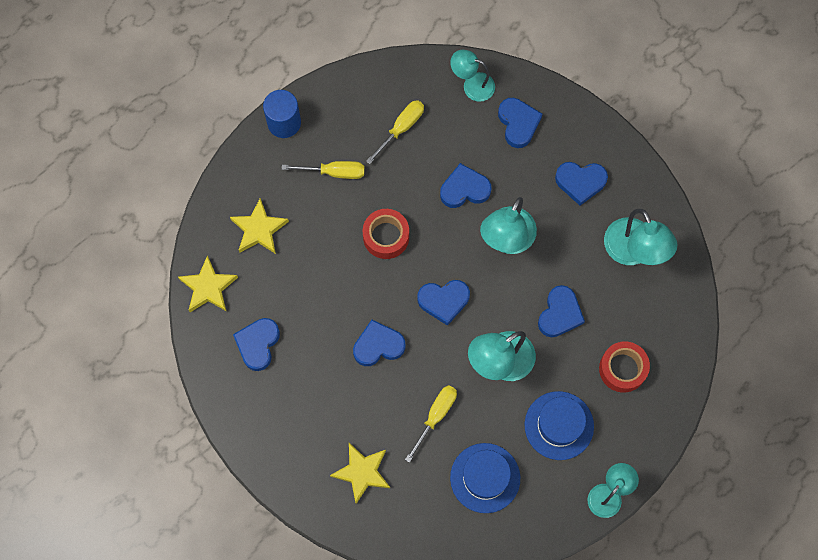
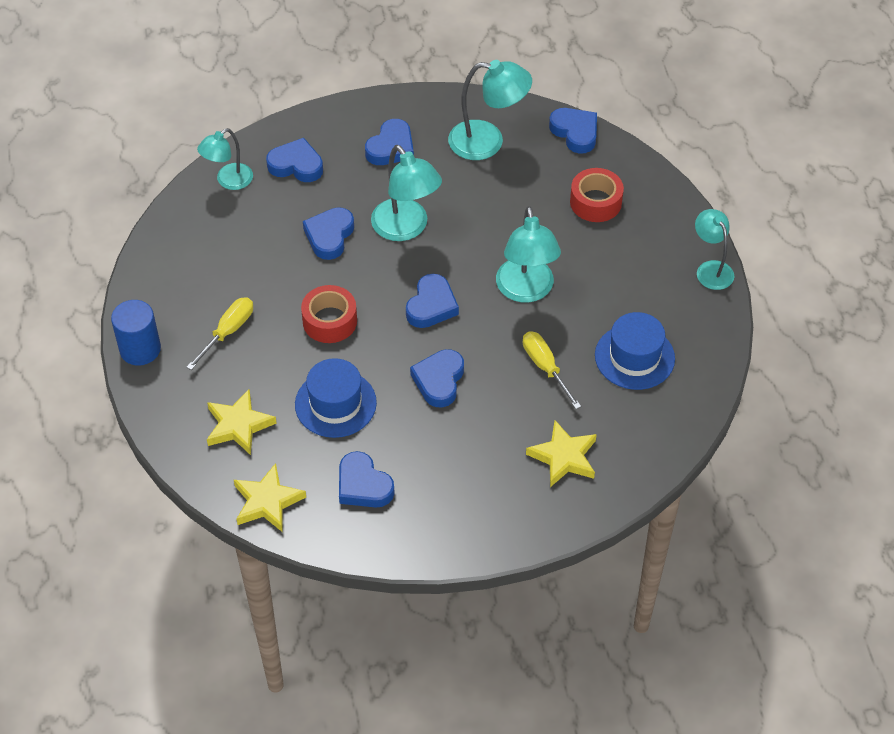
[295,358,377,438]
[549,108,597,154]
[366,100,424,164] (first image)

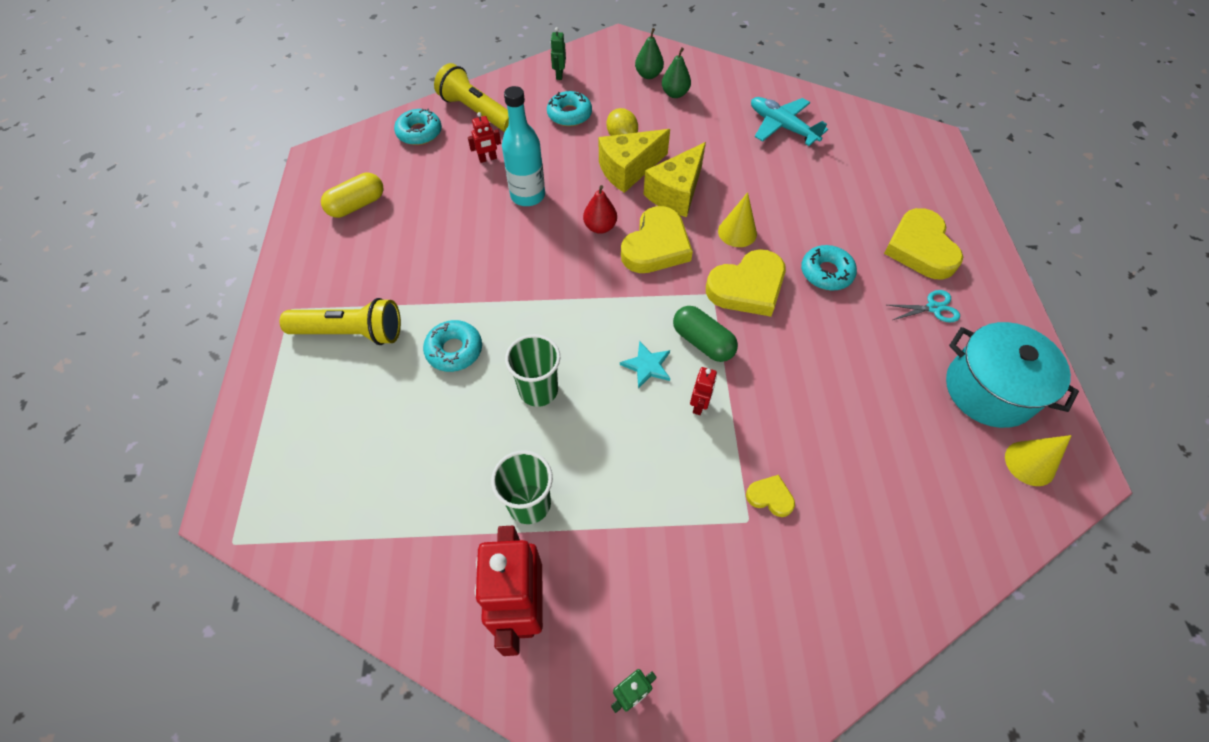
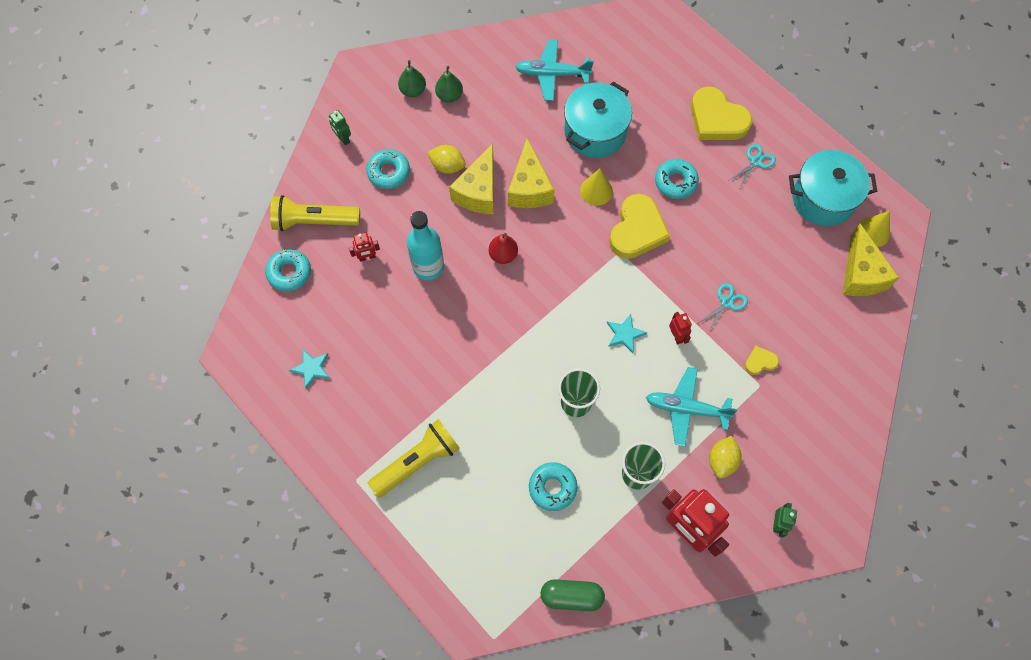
[289,349,330,389]
[349,232,380,262]
[529,462,577,511]
[541,579,605,611]
[564,81,632,158]
[646,367,737,447]
[697,283,748,332]
[709,436,742,479]
[843,224,899,296]
[621,206,693,273] (first image)

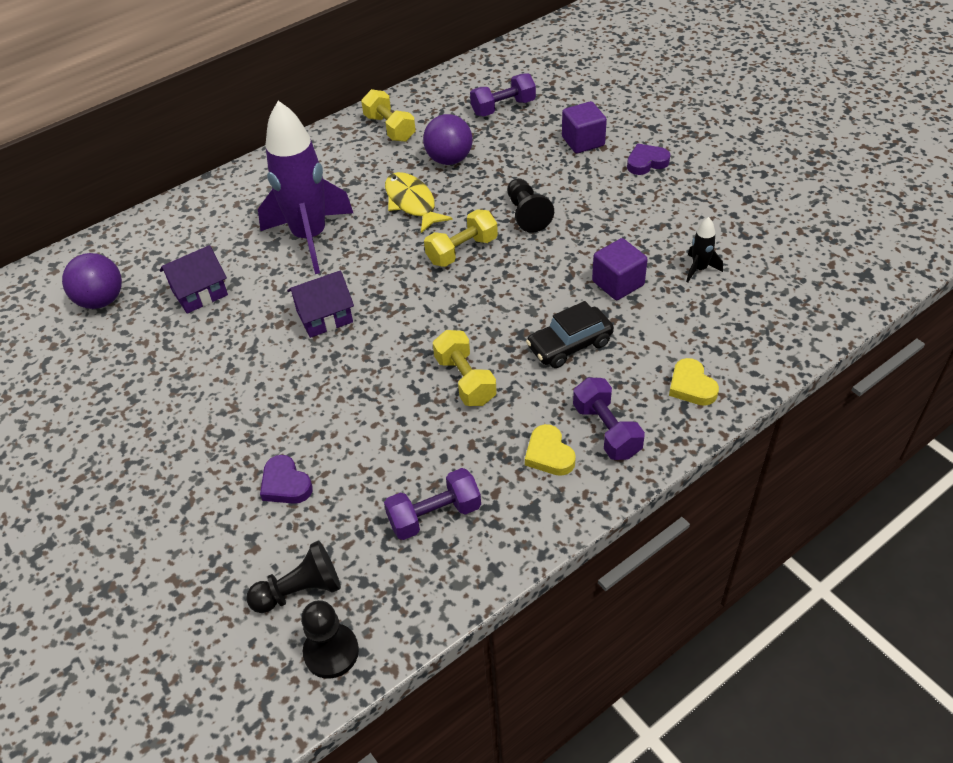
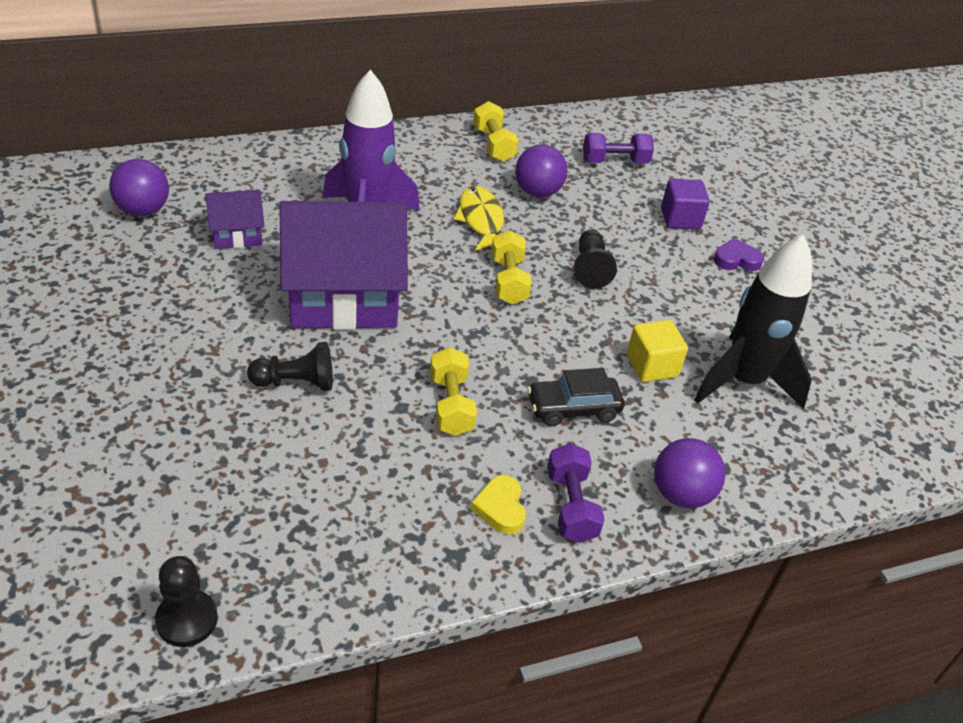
[247,342,333,391]
[280,201,408,330]
[491,230,532,305]
[626,320,688,382]
[654,438,726,508]
[694,235,812,409]
[260,455,313,504] (first image)
[384,468,481,540] (first image)

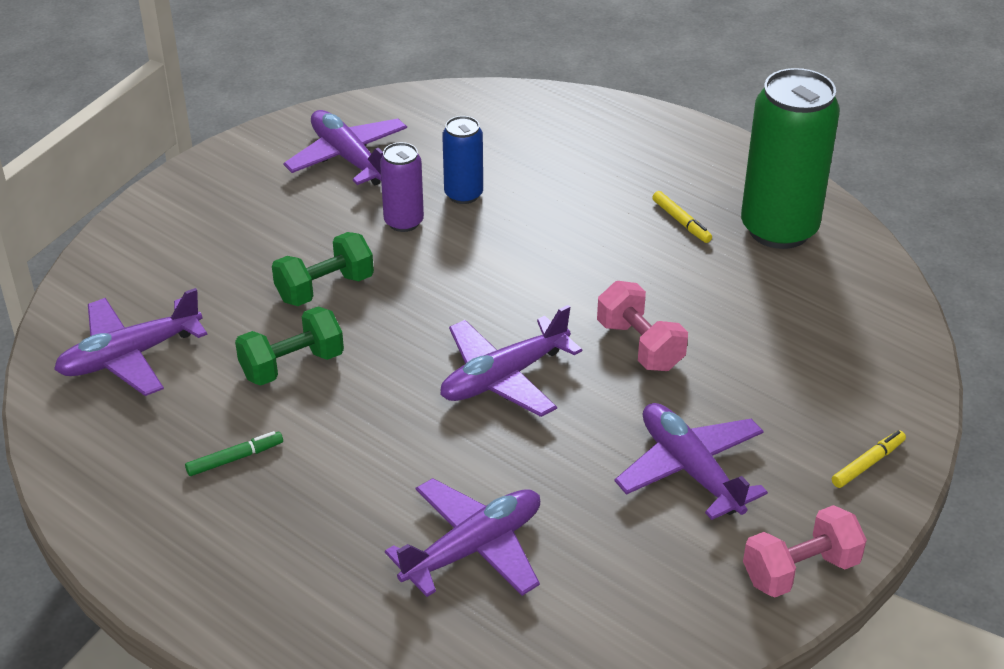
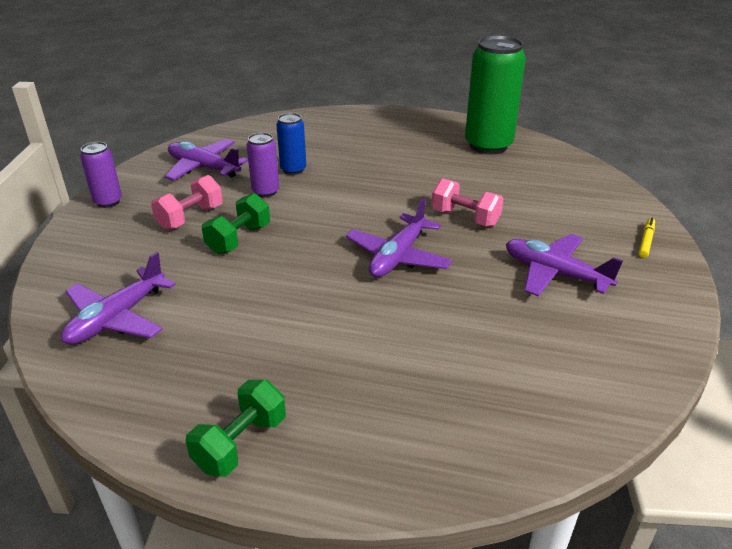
[80,142,122,208]
[151,175,223,230]
[186,380,286,477]
[185,431,283,476] (first image)
[385,478,540,597] (first image)
[652,191,712,243] (first image)

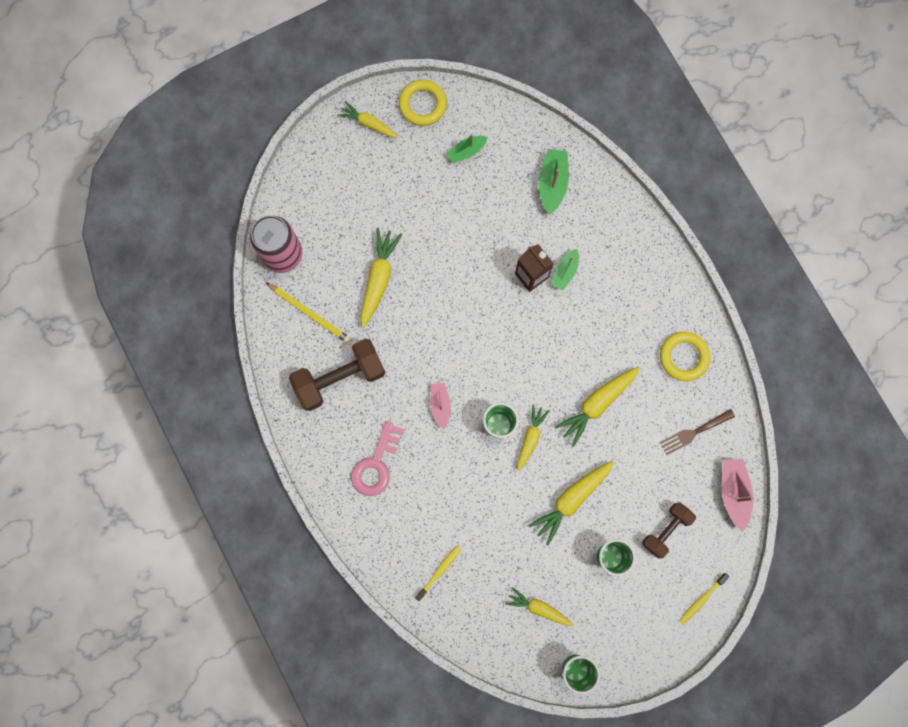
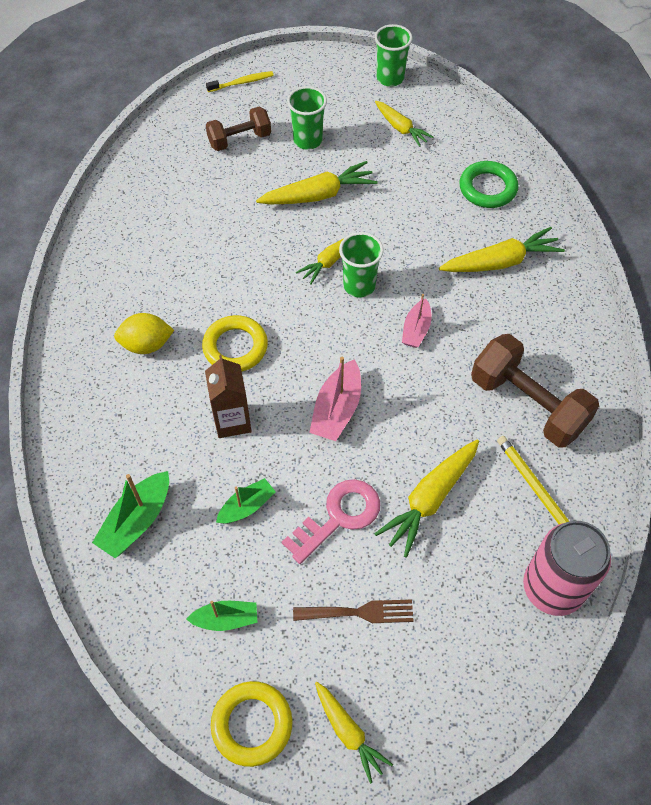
[114,313,174,354]
[202,315,268,371]
[216,478,276,524]
[282,479,380,564]
[293,599,414,623]
[309,357,361,441]
[439,227,565,272]
[460,161,518,208]
[471,334,599,448]

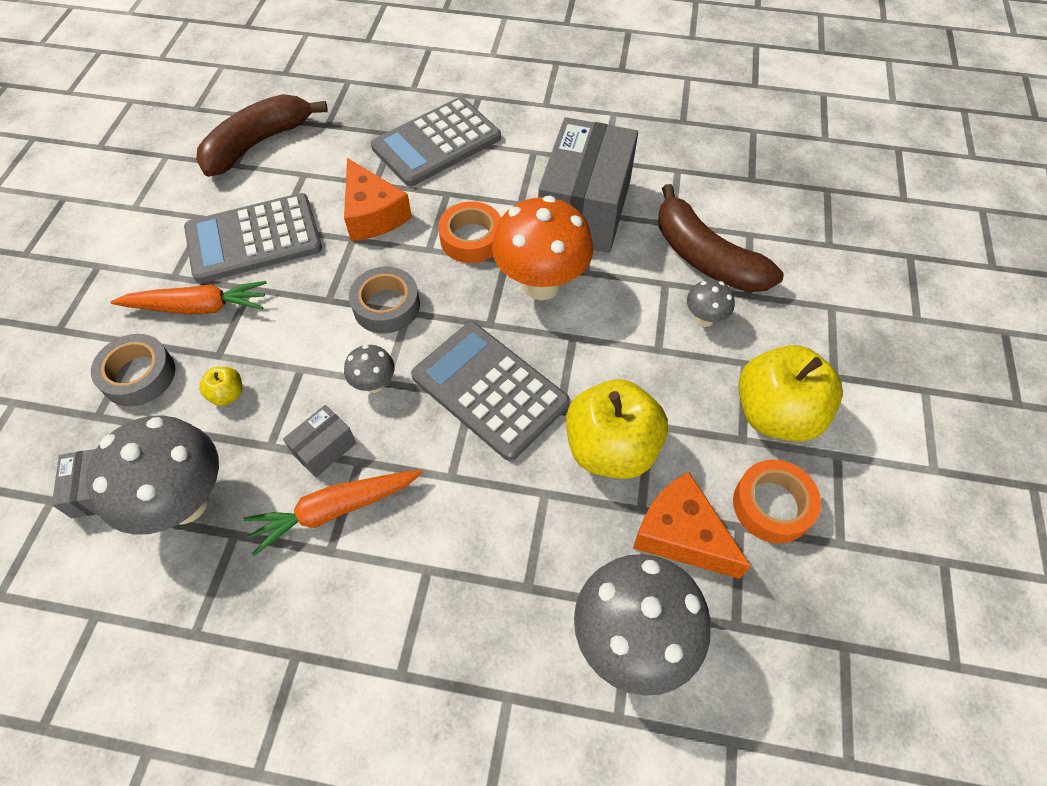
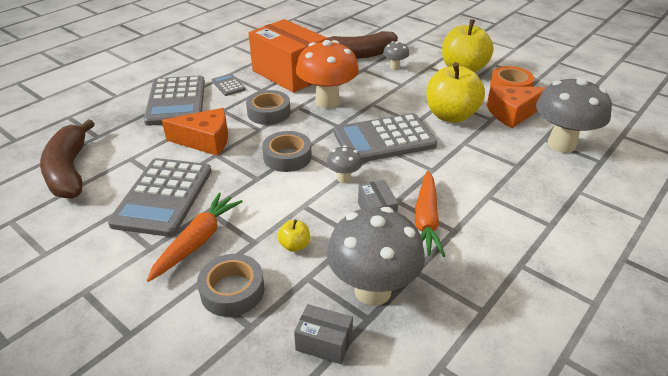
[212,74,246,96]
[246,90,291,125]
[249,19,328,93]

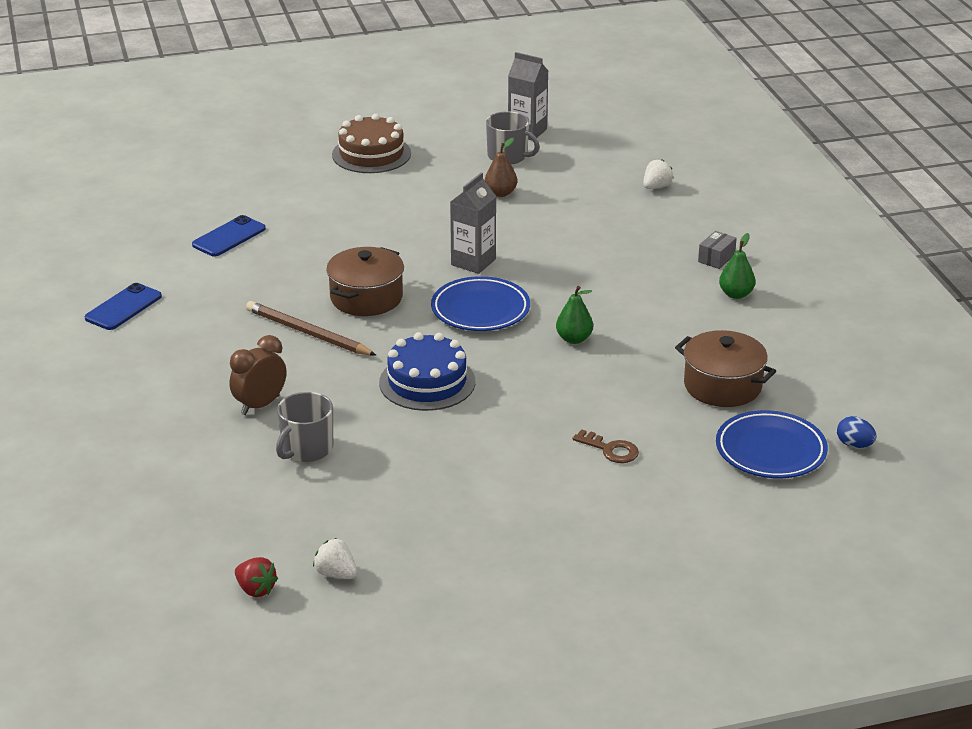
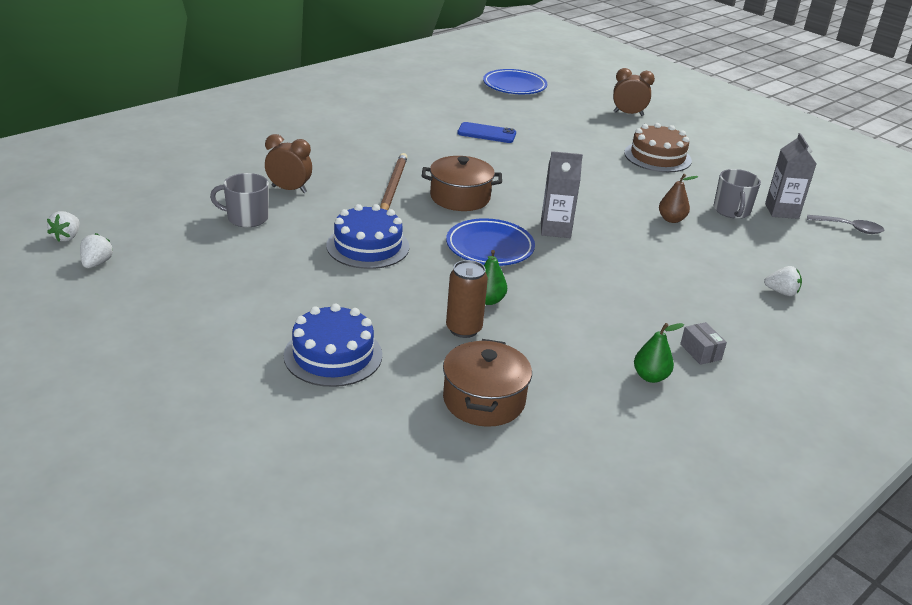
[47,211,80,241]
[284,303,382,387]
[446,260,488,338]
[483,69,547,94]
[613,68,655,116]
[680,322,727,365]
[807,215,884,234]
[85,283,162,330] (first image)
[837,416,876,448] (first image)

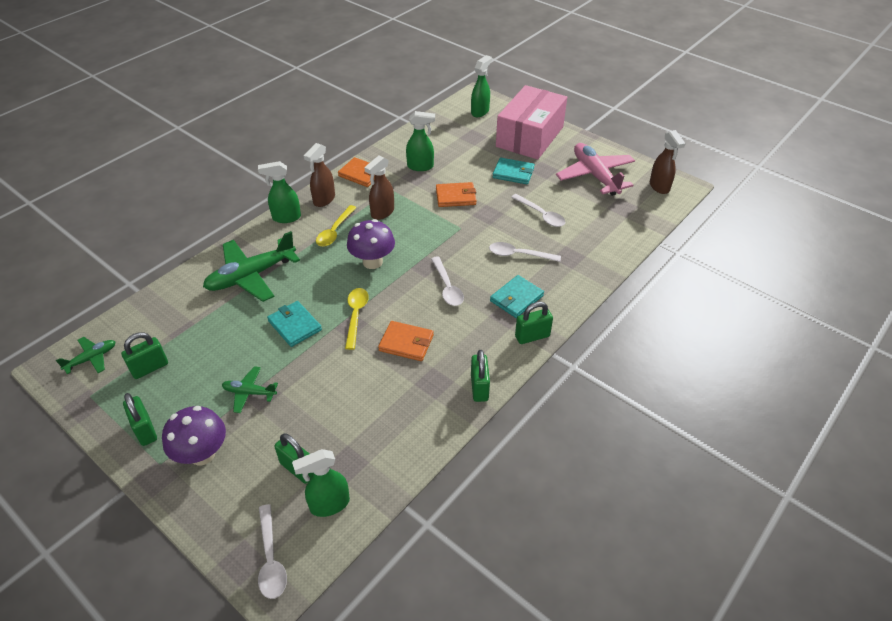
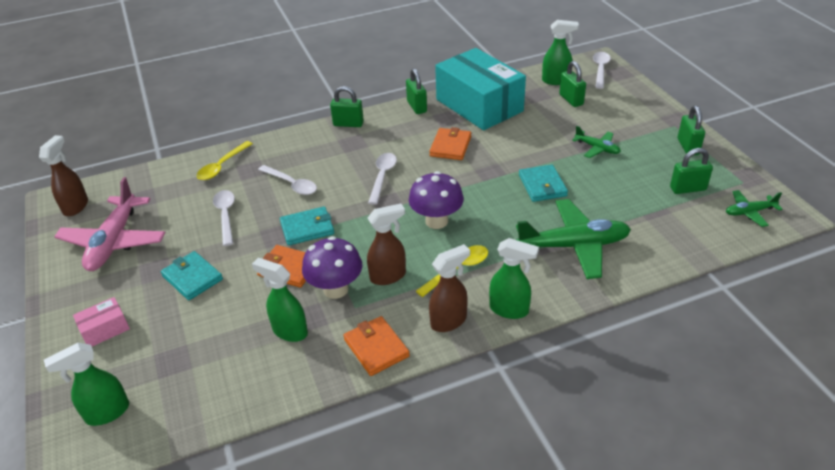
[73,297,130,346]
[197,141,253,180]
[280,206,334,246]
[302,236,362,299]
[406,68,427,114]
[429,127,471,160]
[435,48,526,130]

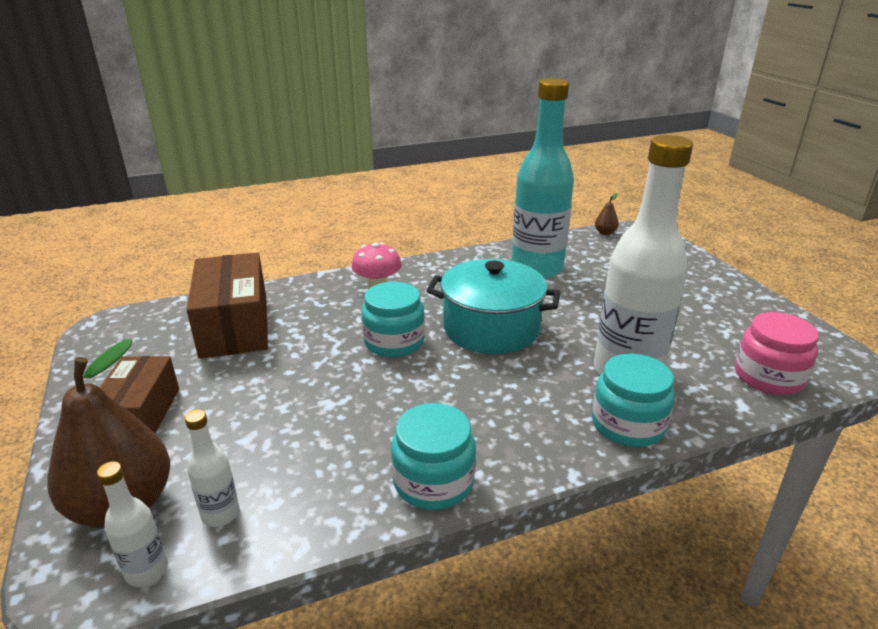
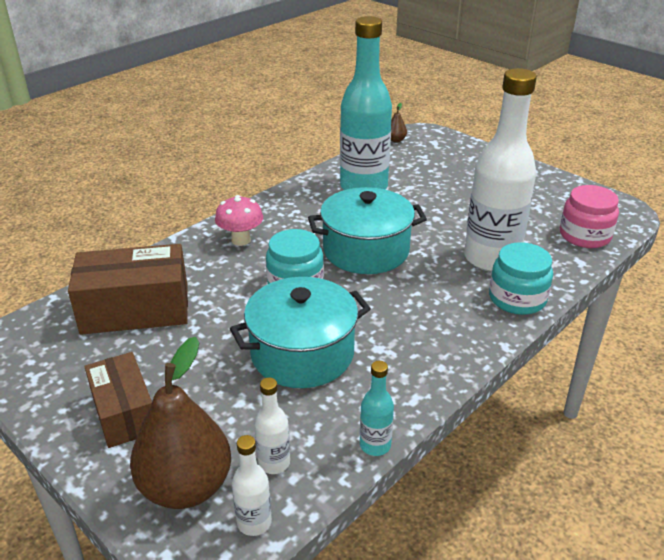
[68,244,188,335]
[230,277,371,388]
[360,361,394,456]
[391,403,476,510] (first image)

